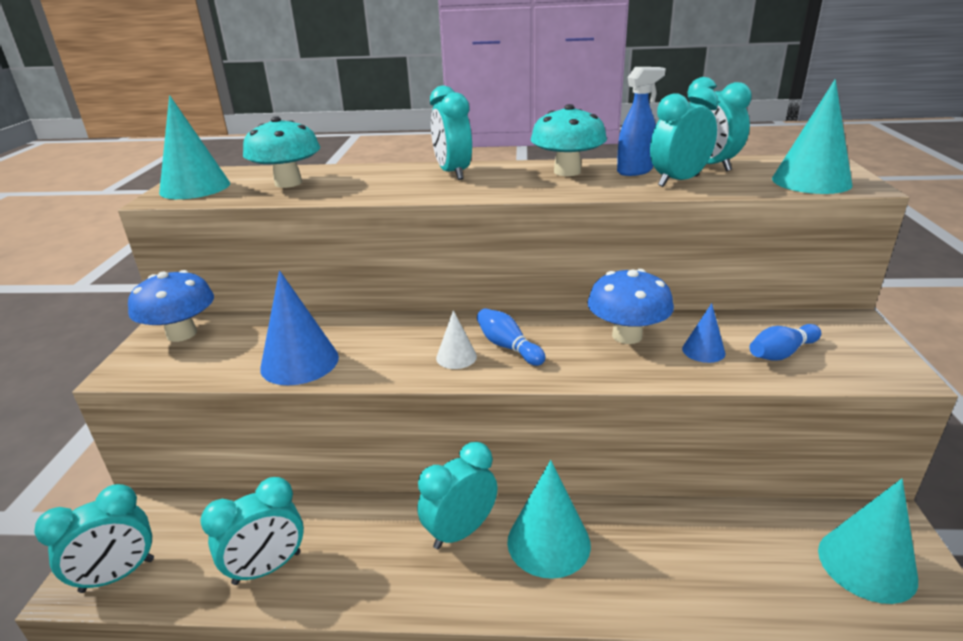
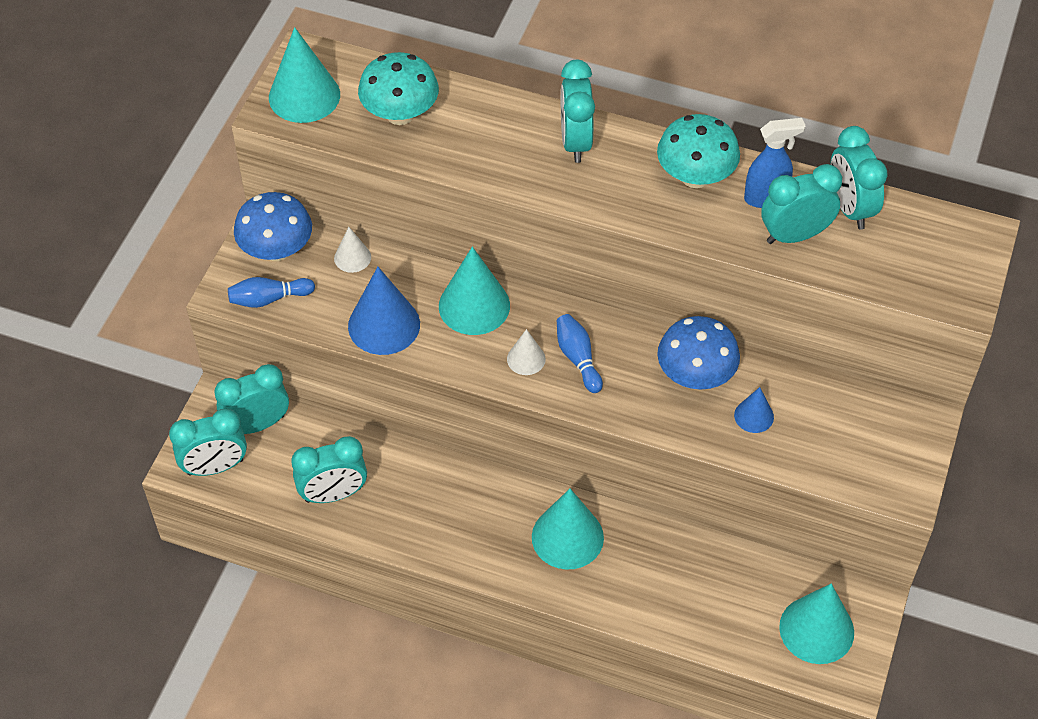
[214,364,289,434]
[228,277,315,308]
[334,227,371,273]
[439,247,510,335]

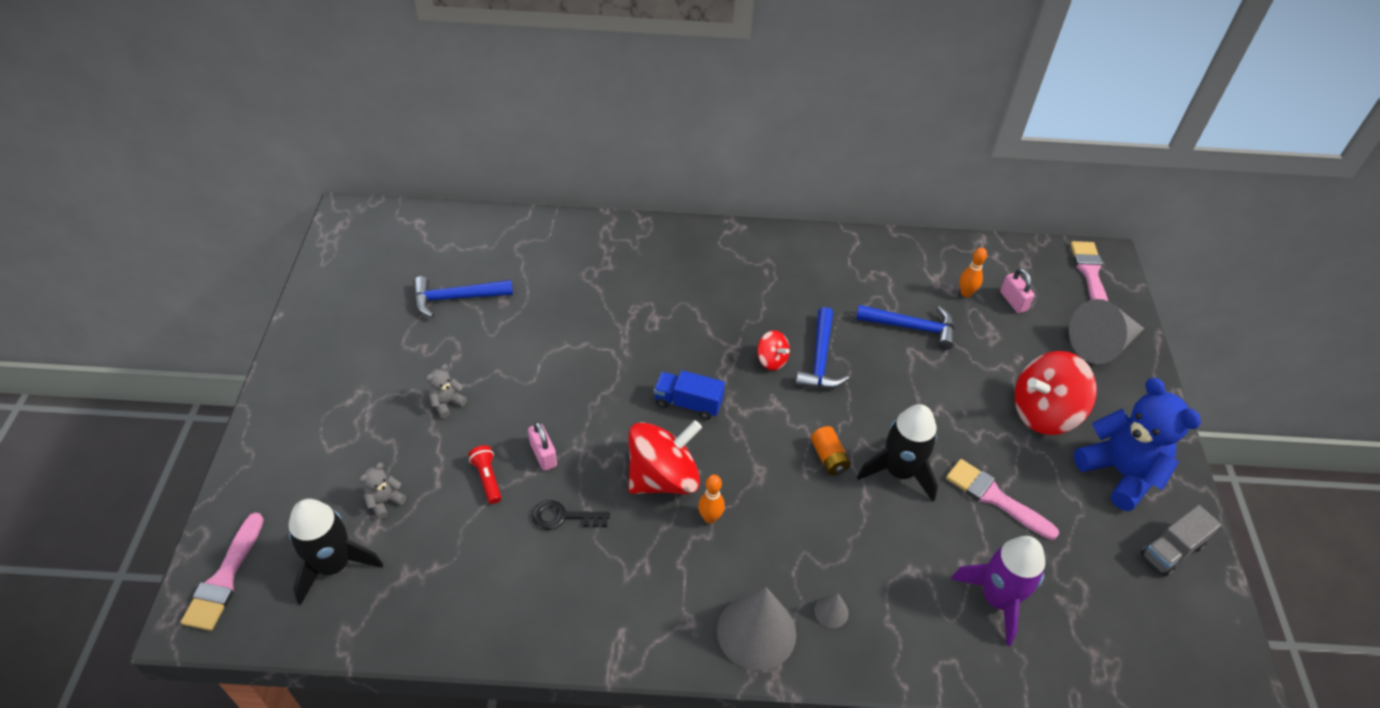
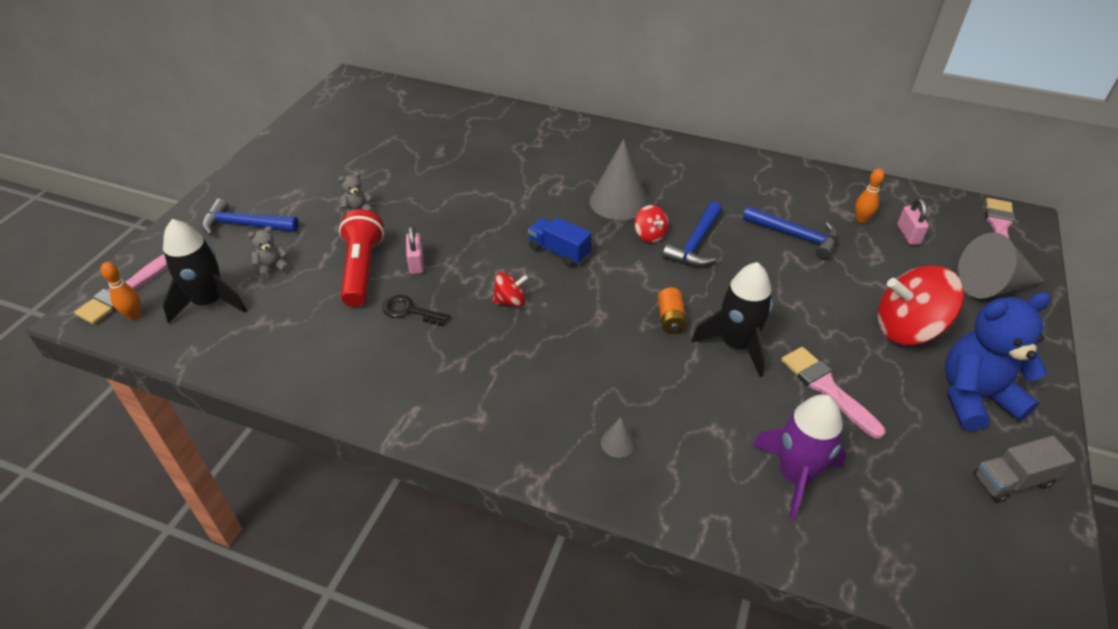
[100,262,141,320]
[202,199,299,236]
[339,209,384,307]
[493,272,528,307]
[590,139,648,220]
[945,292,1051,431]

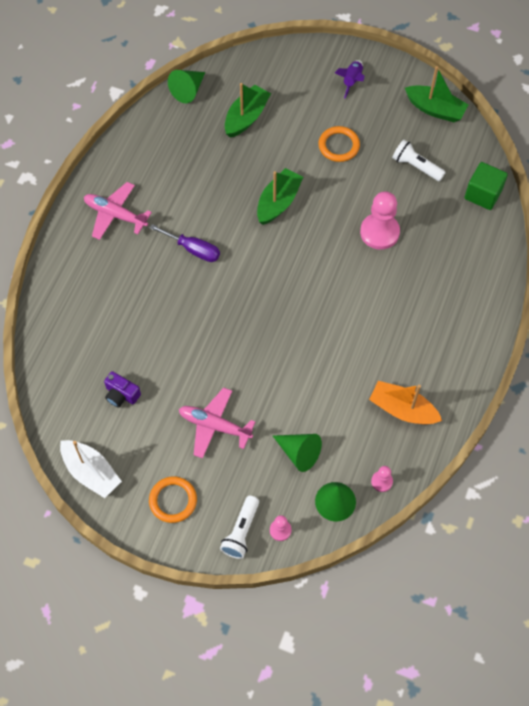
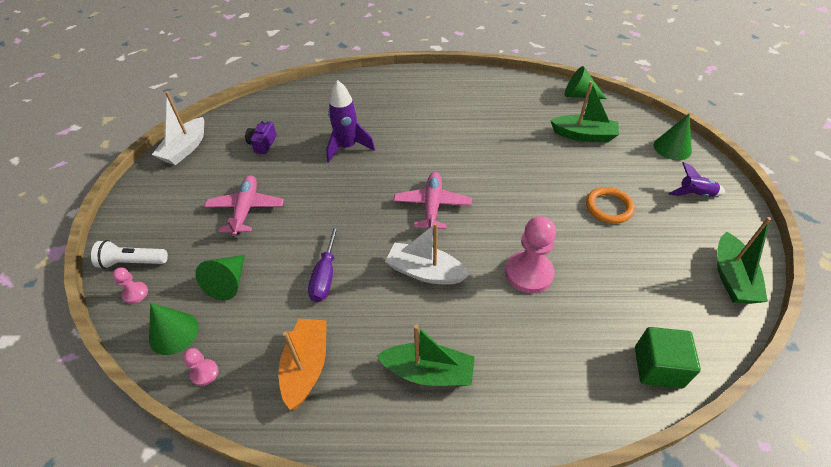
[308,225,339,302]
[326,80,375,163]
[376,324,475,386]
[385,223,470,284]
[394,172,472,230]
[654,113,692,160]
[149,476,197,523] (first image)
[392,140,446,181] (first image)

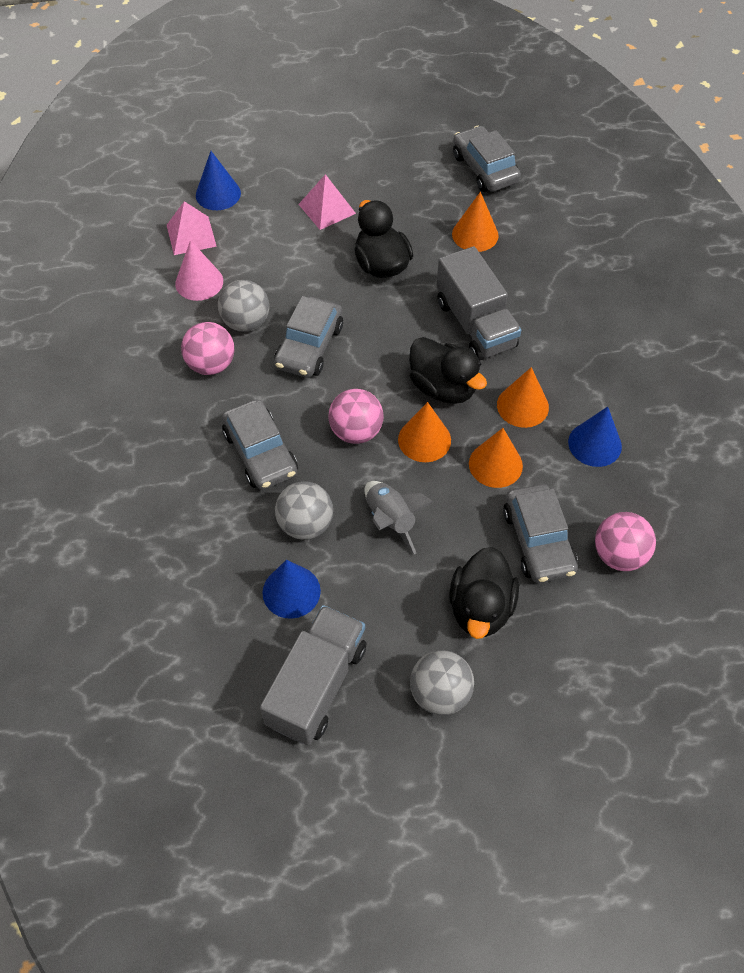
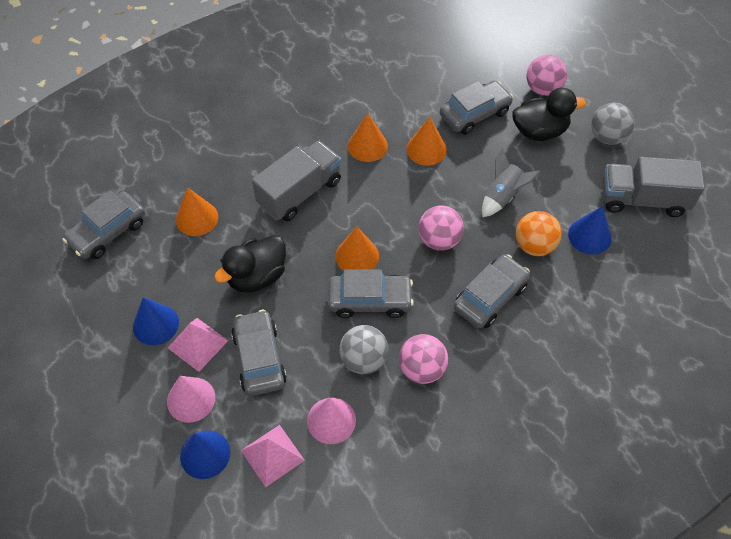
[133,297,179,345]
[167,376,215,423]
[231,310,287,396]
[335,226,379,271]
[516,211,562,256]
[527,55,567,96]
[409,337,487,404] (first image)

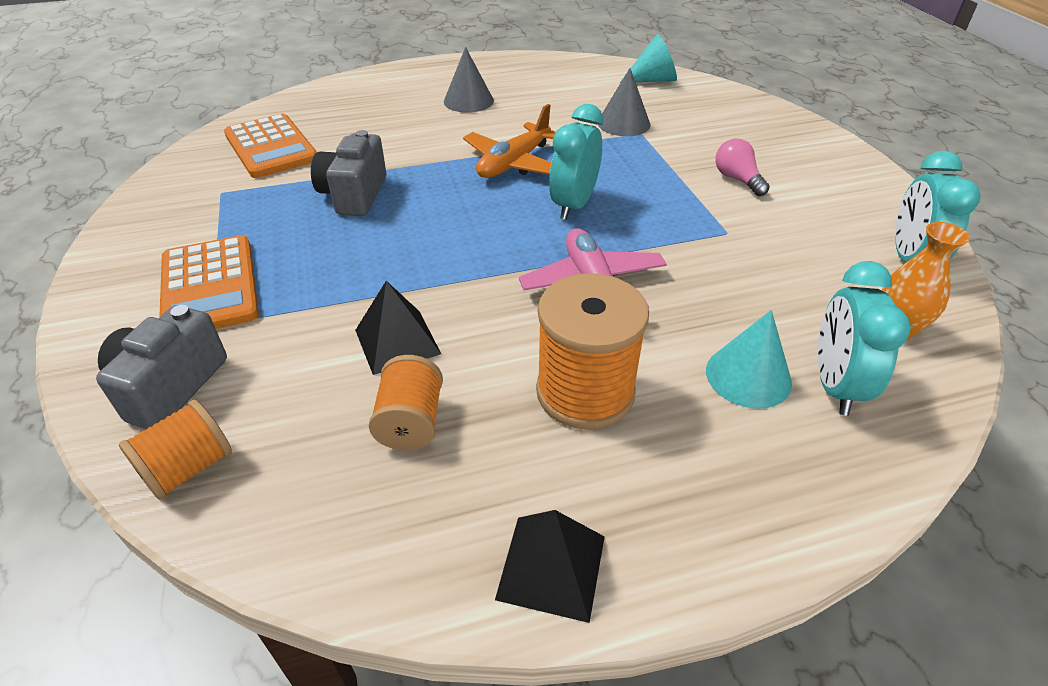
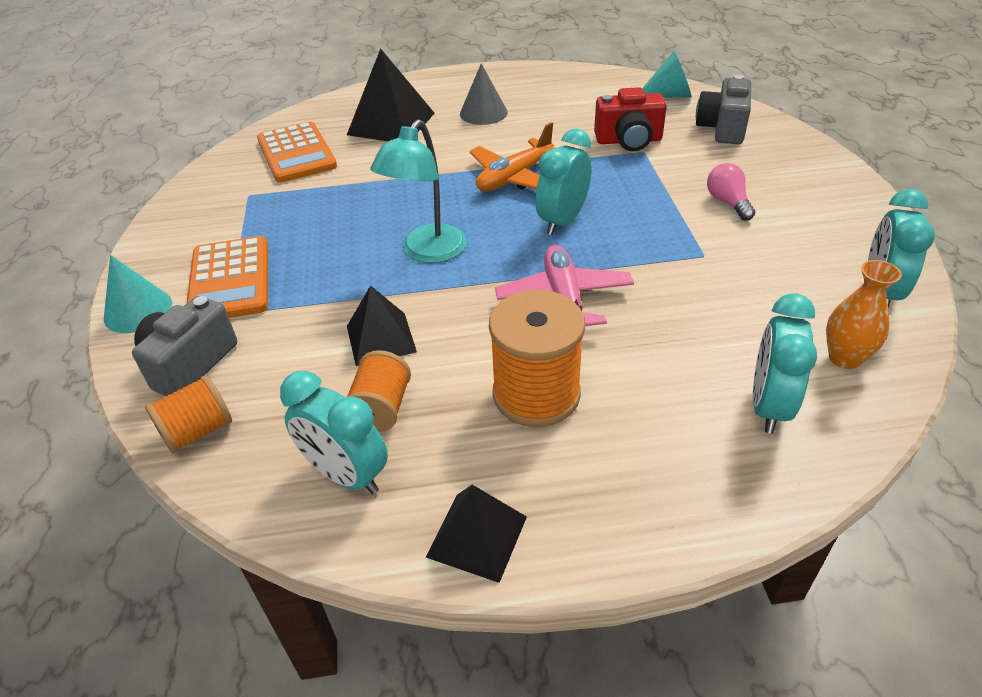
[104,255,172,333]
[280,371,388,494]
[347,48,434,141]
[370,119,467,263]
[594,87,667,151]
[696,75,751,144]

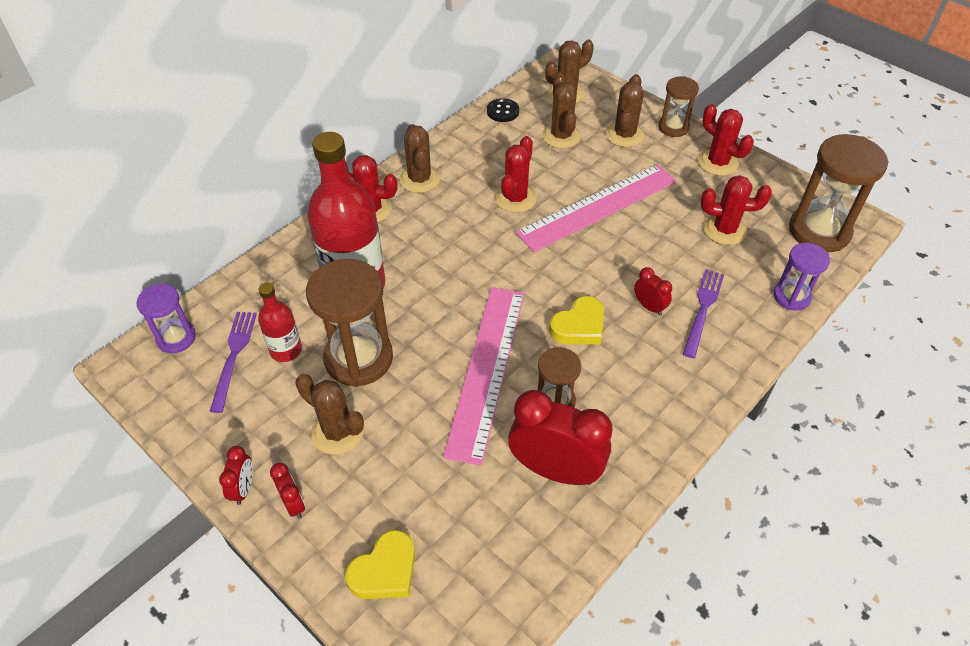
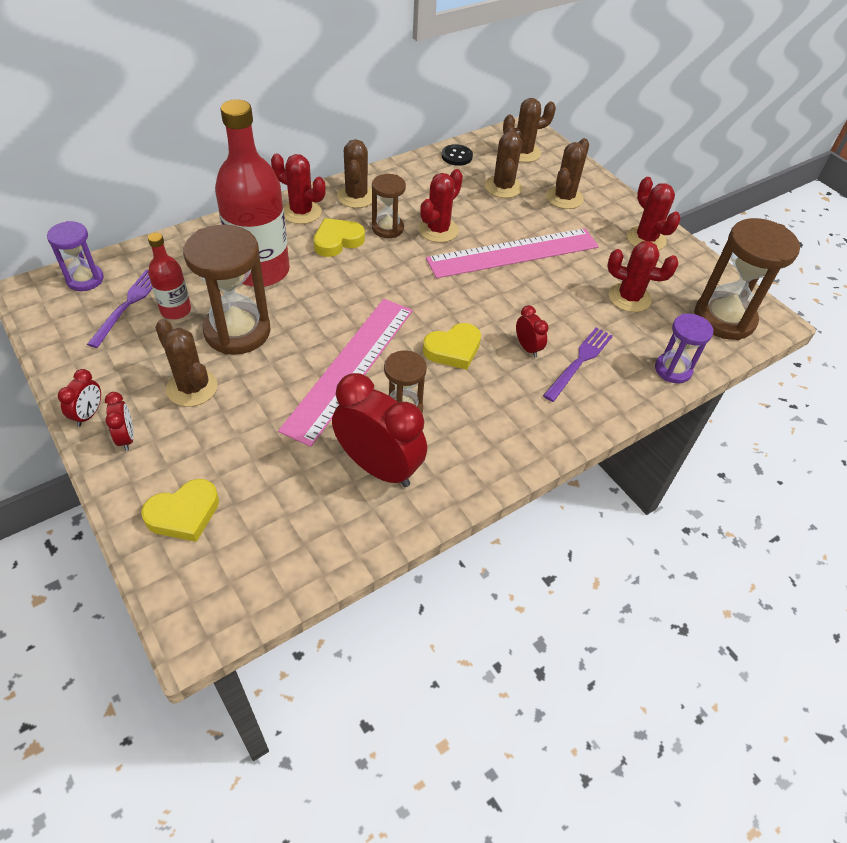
[314,218,365,257]
[372,174,406,238]

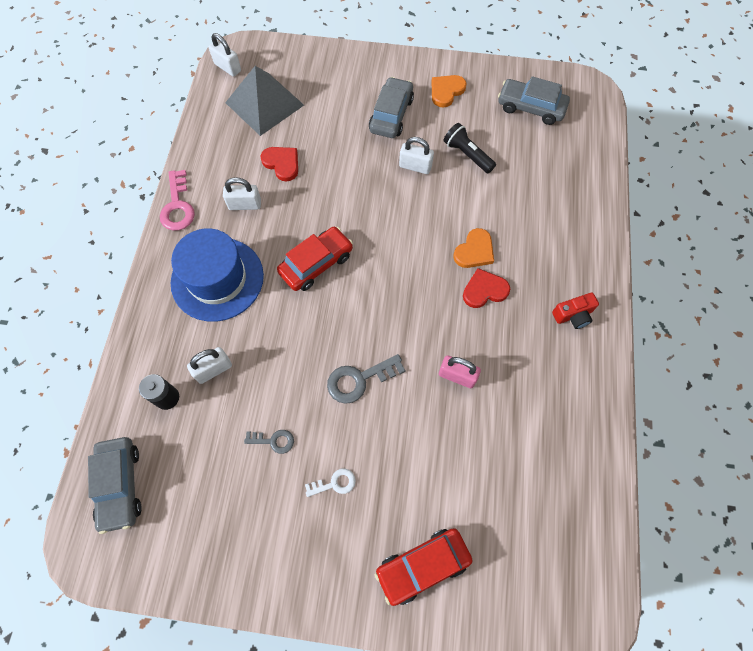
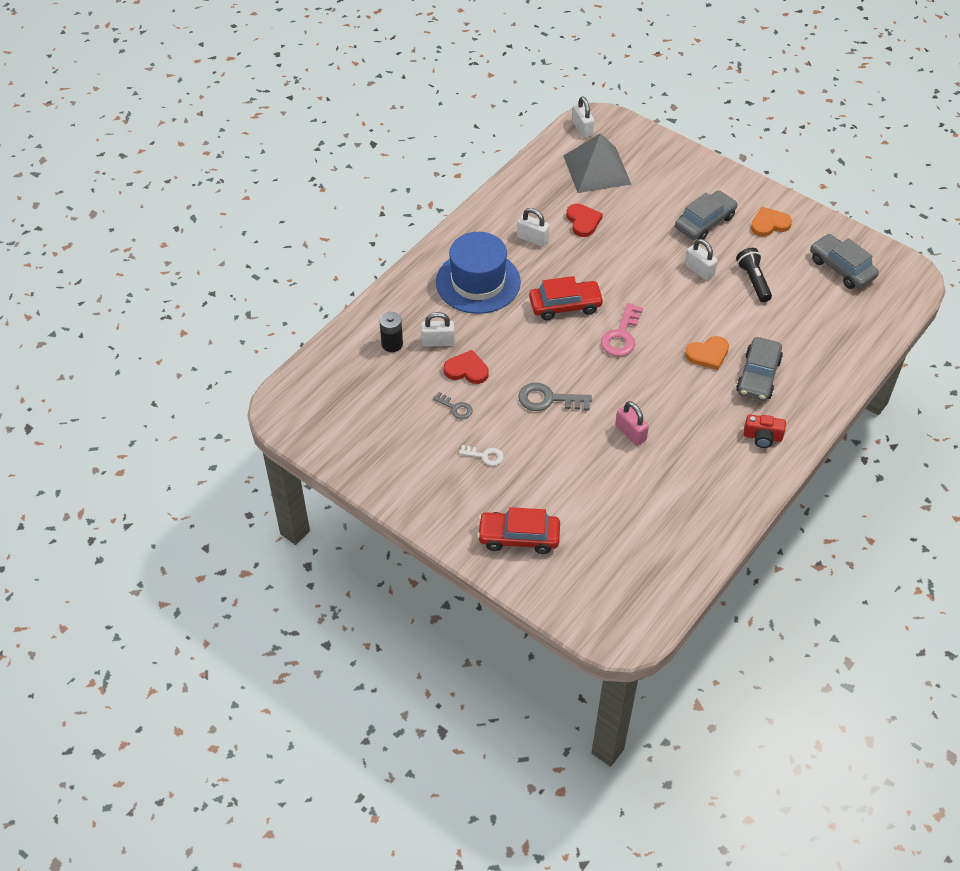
[444,350,489,384]
[601,303,643,356]
[736,337,783,401]

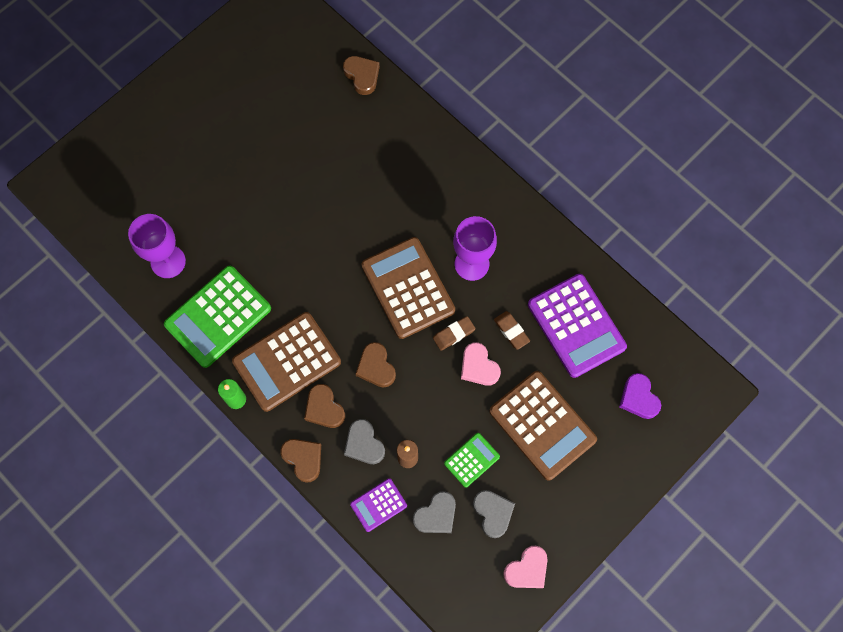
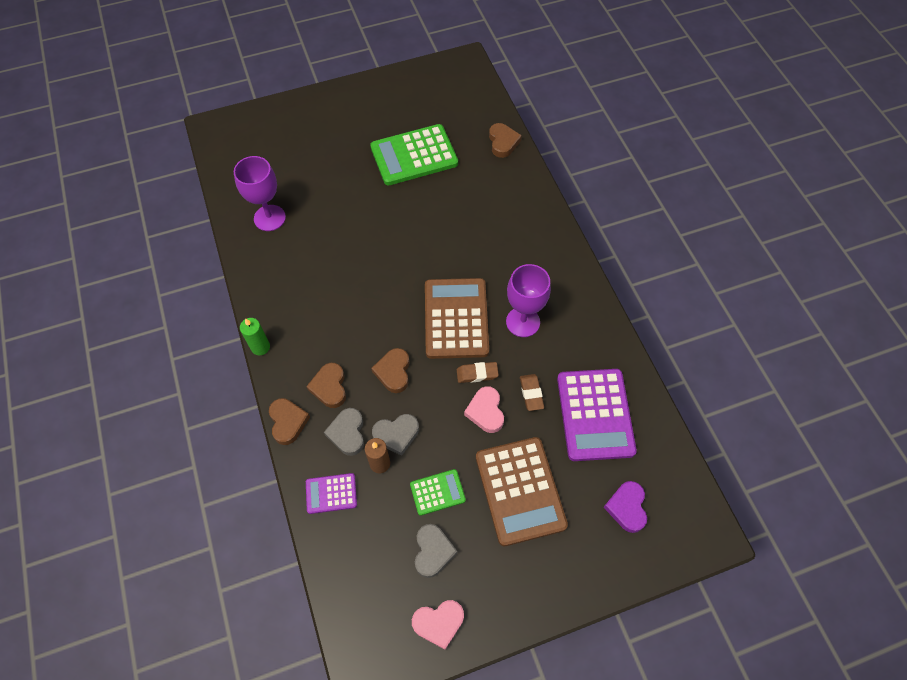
[370,124,458,185]
[372,414,419,456]
[232,312,341,412] (first image)

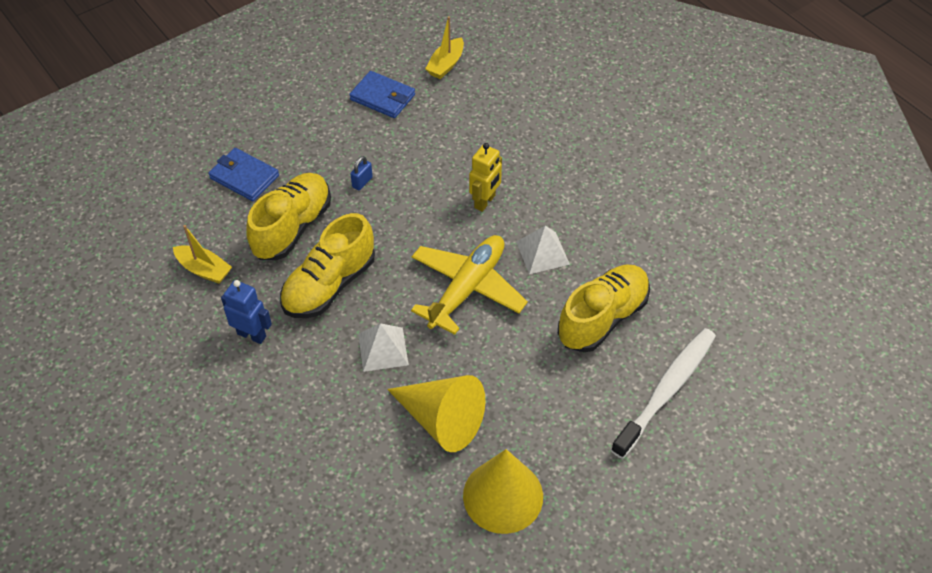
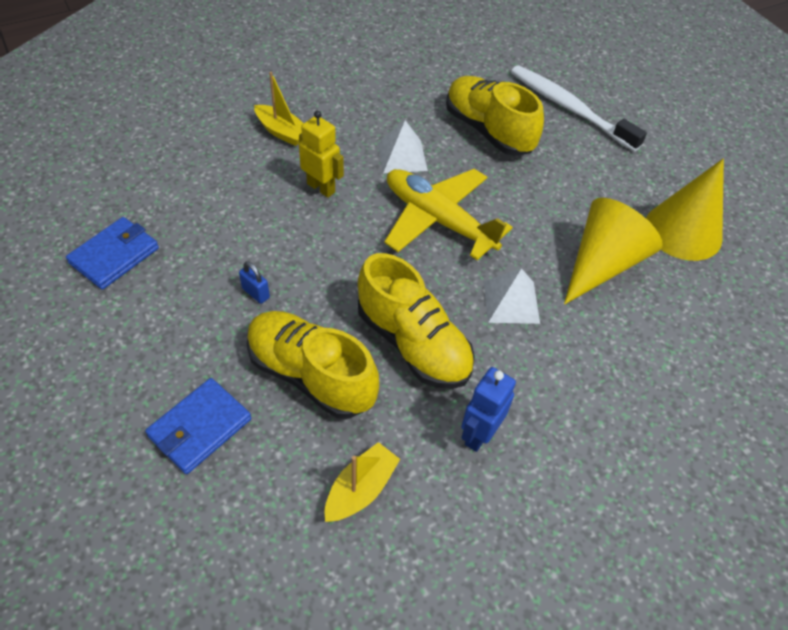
[254,72,304,146]

